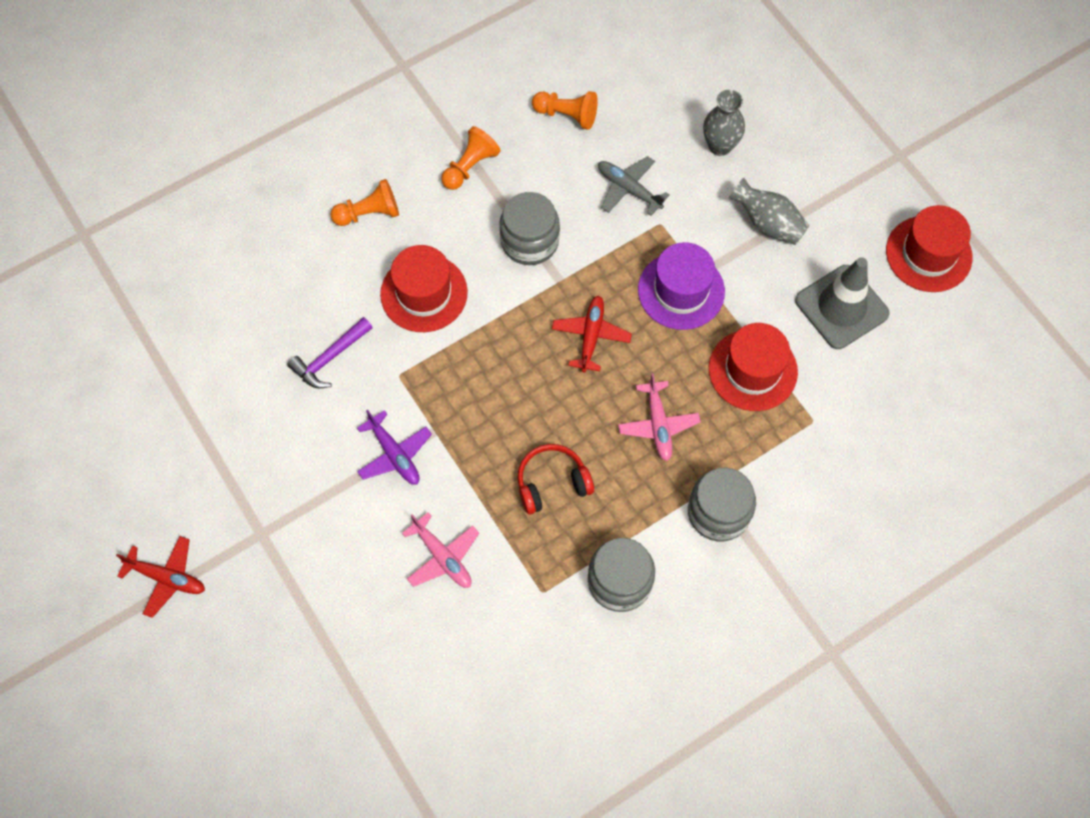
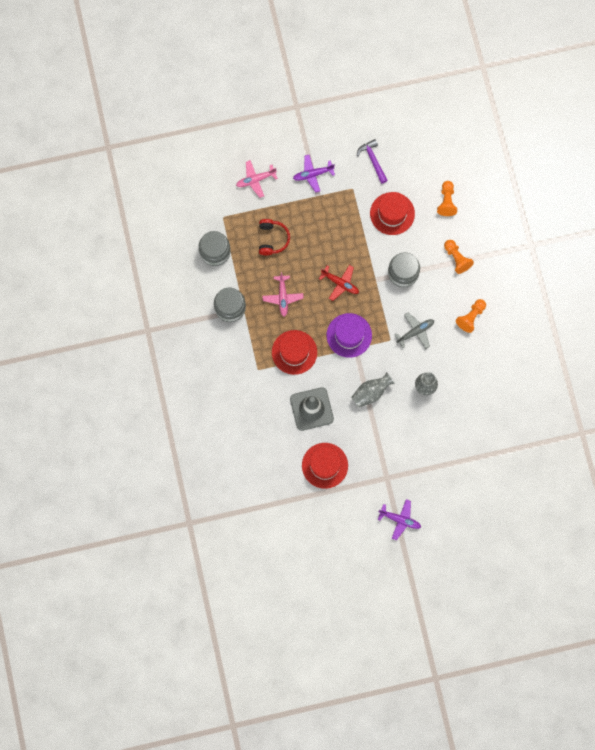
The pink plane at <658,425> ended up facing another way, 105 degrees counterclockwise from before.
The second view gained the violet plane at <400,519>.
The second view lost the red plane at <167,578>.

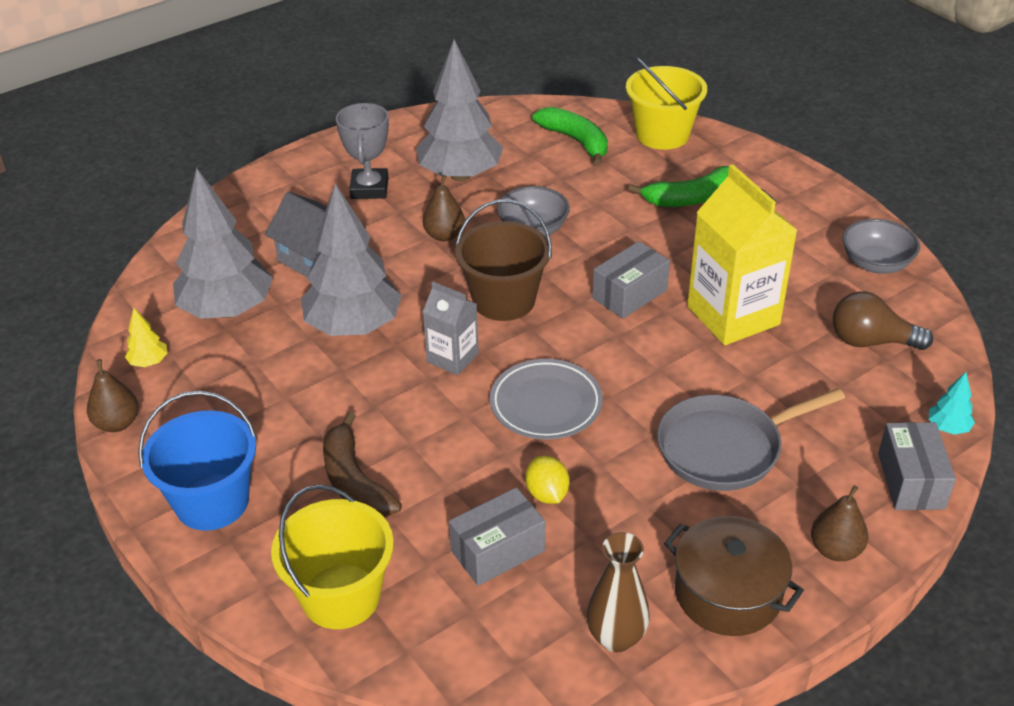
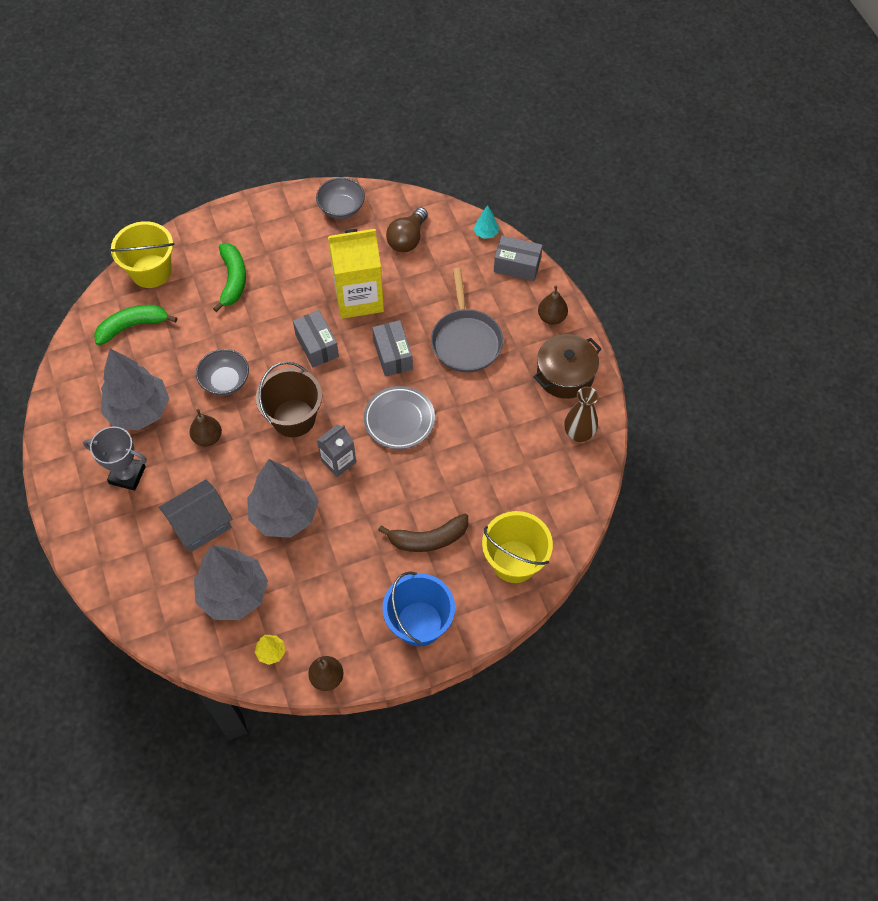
The gray package ended up elsewhere, having gone from <497,551> to <393,355>.
The second view lost the yellow toy lemon at <547,494>.

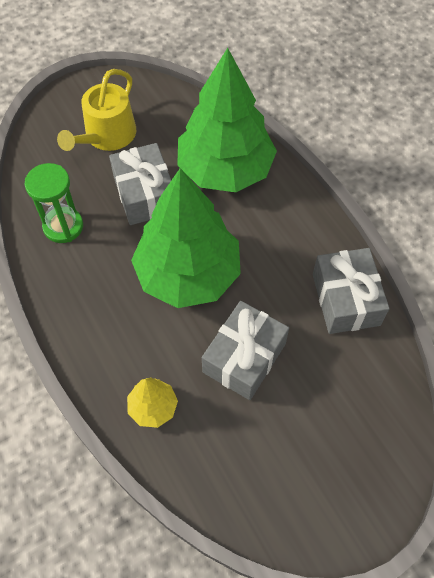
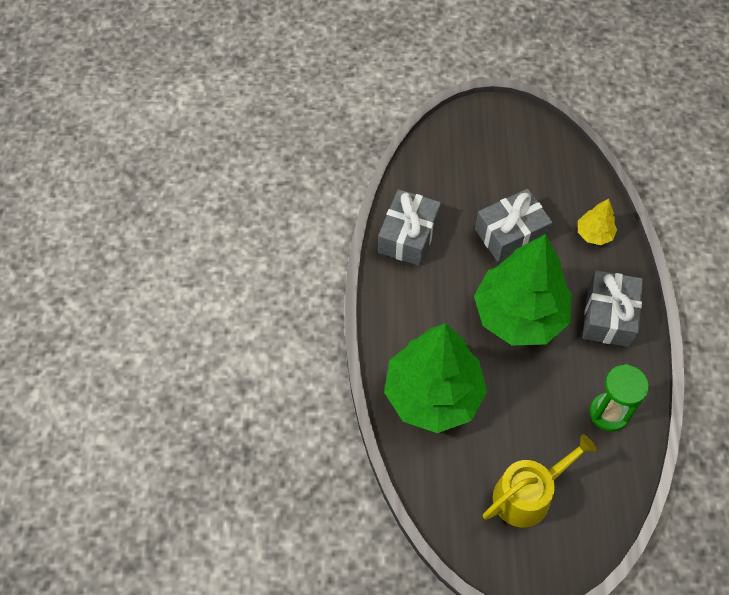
The gray gift ended up elsewhere, having gone from <145,194> to <608,316>.

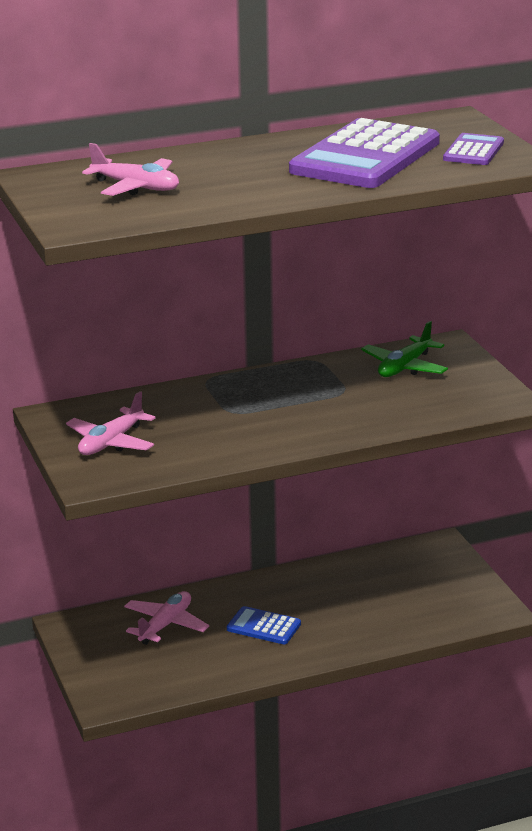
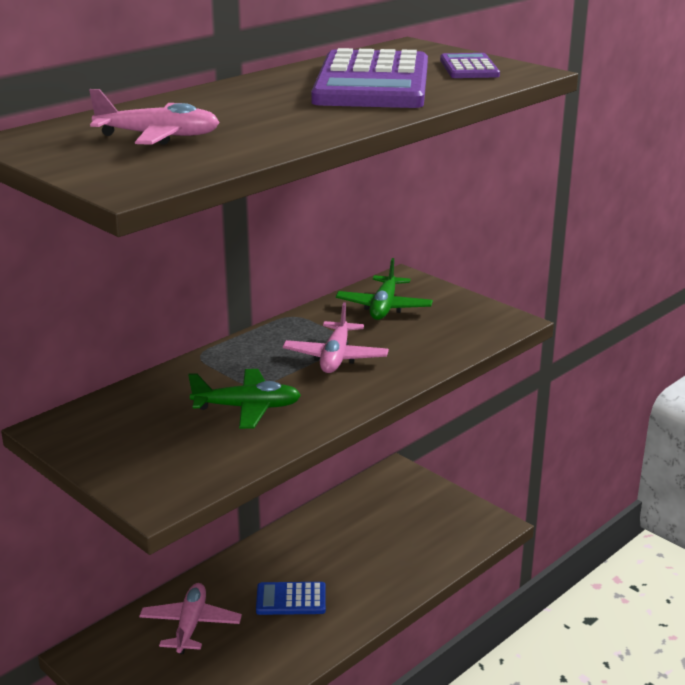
The second view gained the green plane at <247,408>.
The pink plane ended up elsewhere, having gone from <111,442> to <335,357>.

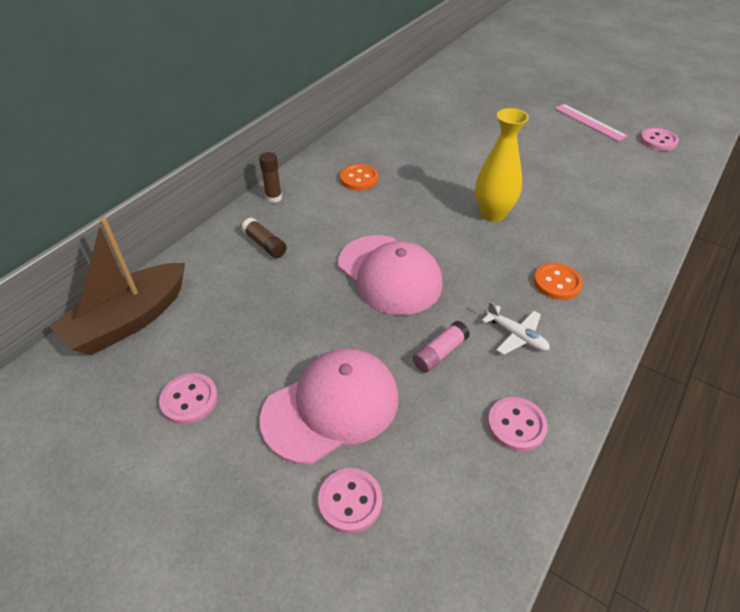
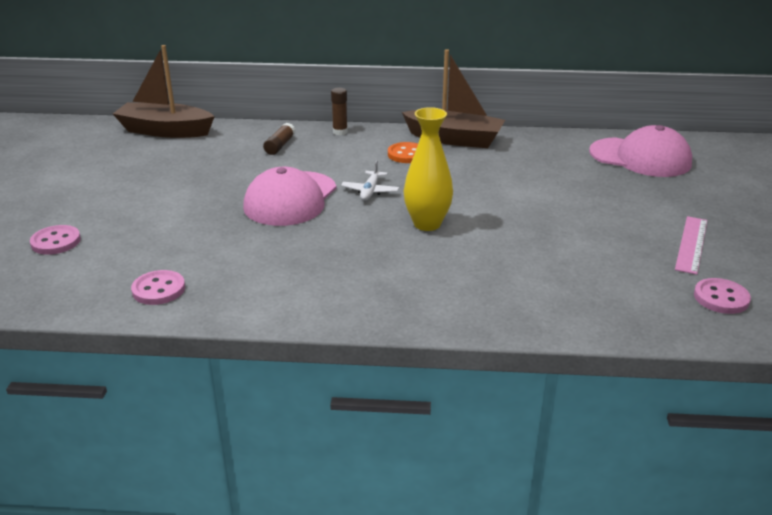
The pure white plane ended up elsewhere, having gone from <516,336> to <370,191>.
The second view gained the dark brown sailboat at <454,139>.
The pink baseball cap ended up elsewhere, having gone from <331,407> to <640,158>.
The second view lost the pink button at <189,400>.
The second view lost the pink stick of glue at <440,353>.
The second view lost the orange-coloured button at <557,283>.

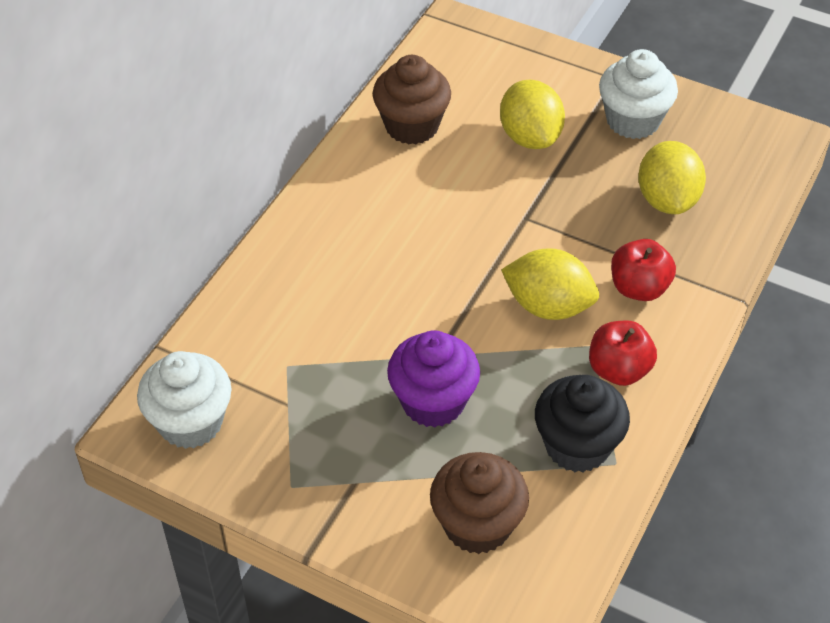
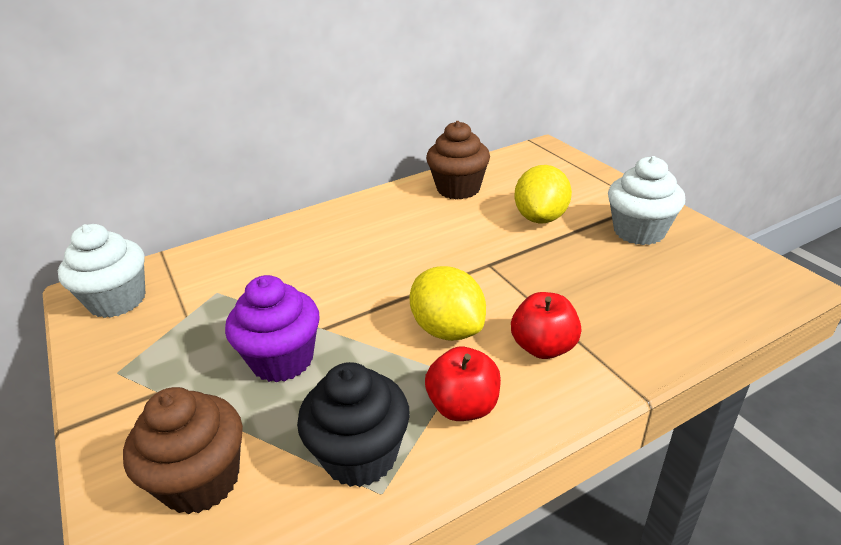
The second view lost the yellow toy lemon at <667,199>.

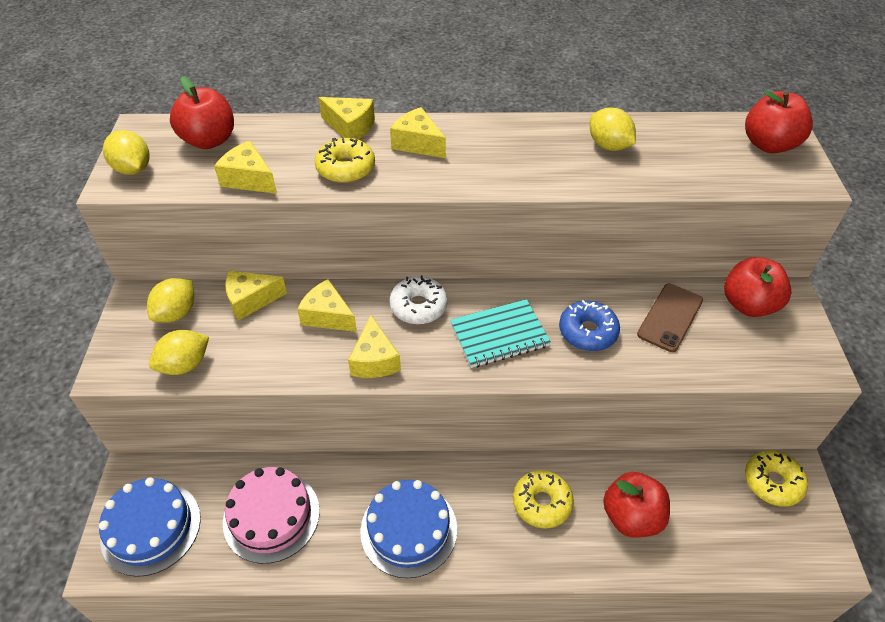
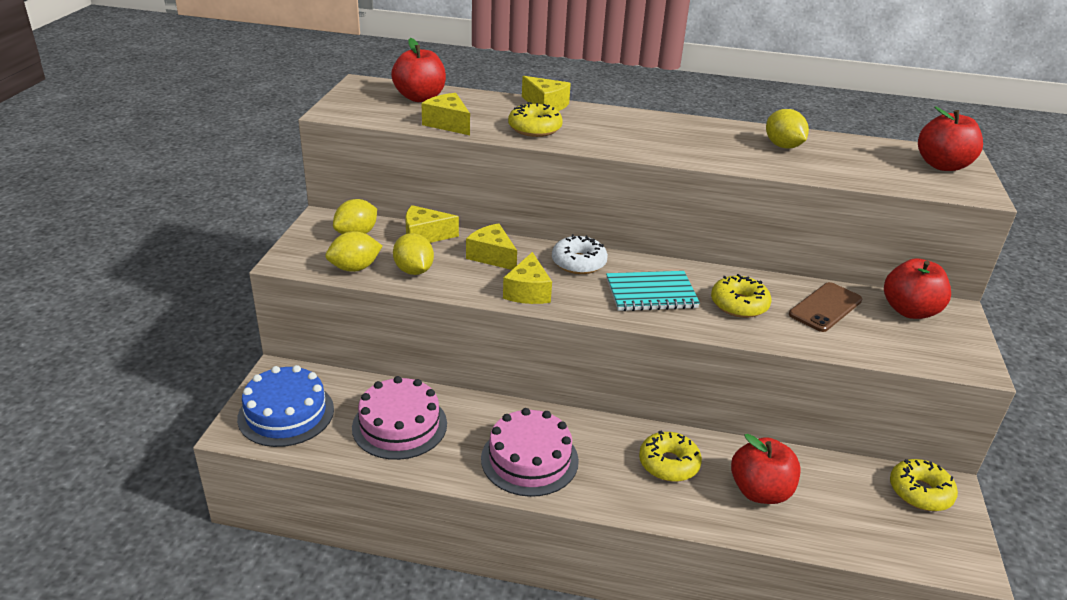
The yellow toy lemon ended up elsewhere, having gone from <133,169> to <414,271>.
What was the royal blue cake at <408,529> turned into the pink cake at <529,459>.
What was the royal blue donut at <587,332> turned into the yellow donut at <739,304>.
The second view lost the yellow cheese at <418,143>.

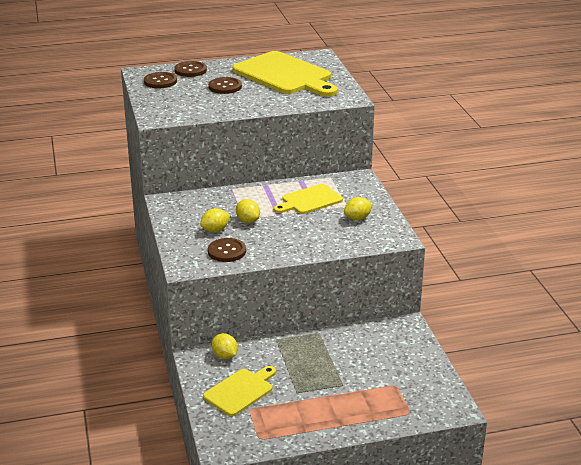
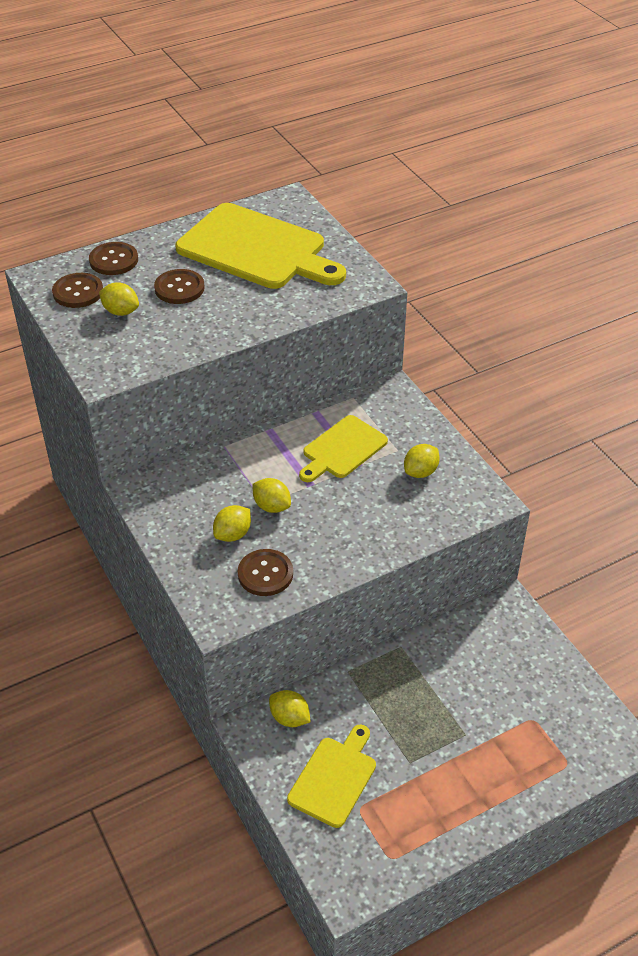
The second view gained the yellow toy lemon at <121,311>.

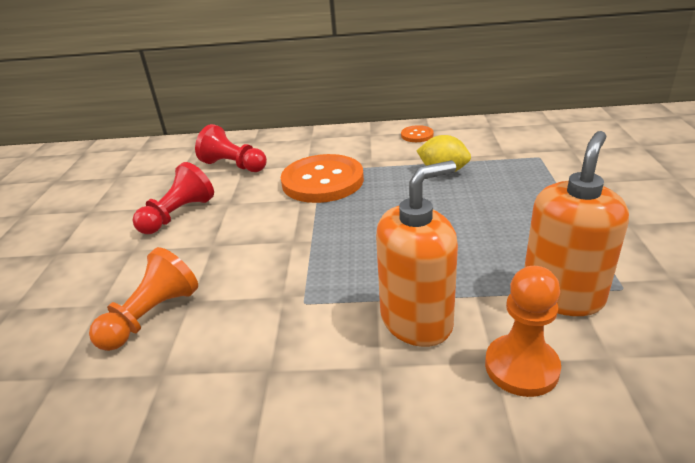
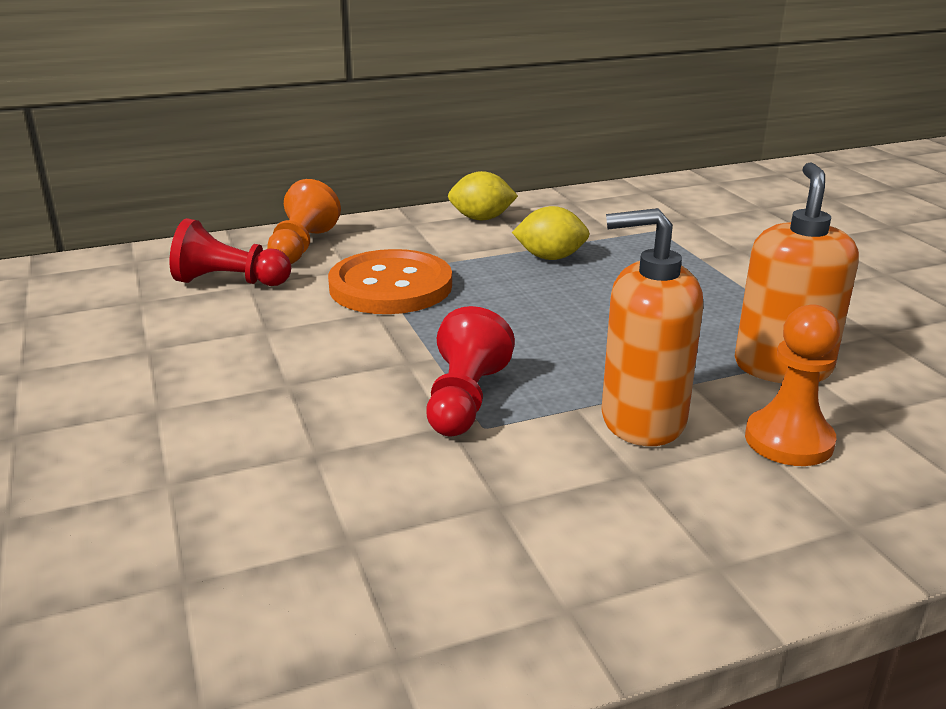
The orange-coloured chess pawn ended up elsewhere, having gone from <152,316> to <302,246>.
The red chess pawn ended up elsewhere, having gone from <178,215> to <465,400>.
Where the orange-coloured button stood at <417,135>, the yellow toy lemon came to stand at <481,219>.
The orange-coloured pump bottle at <416,321> ended up facing another way, 120 degrees counterclockwise from before.

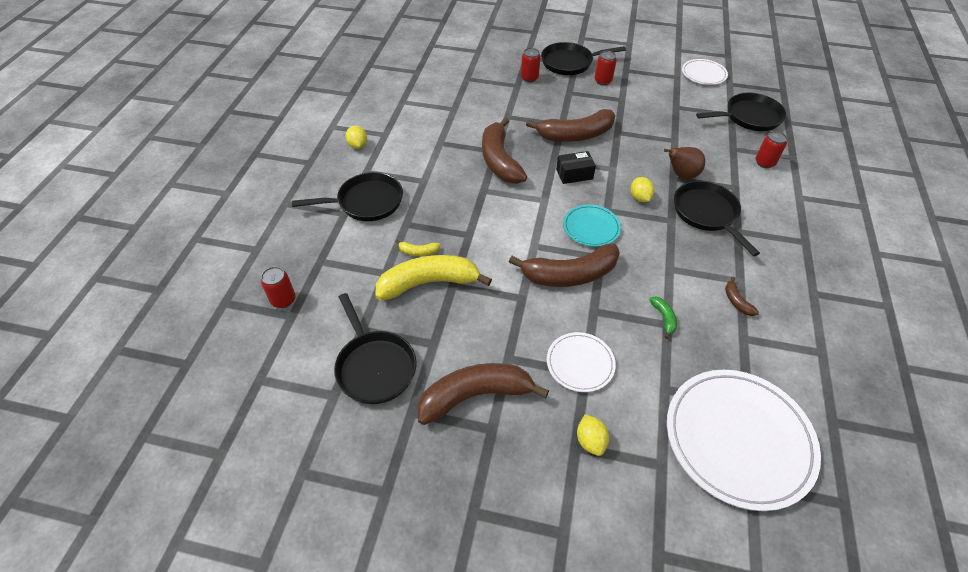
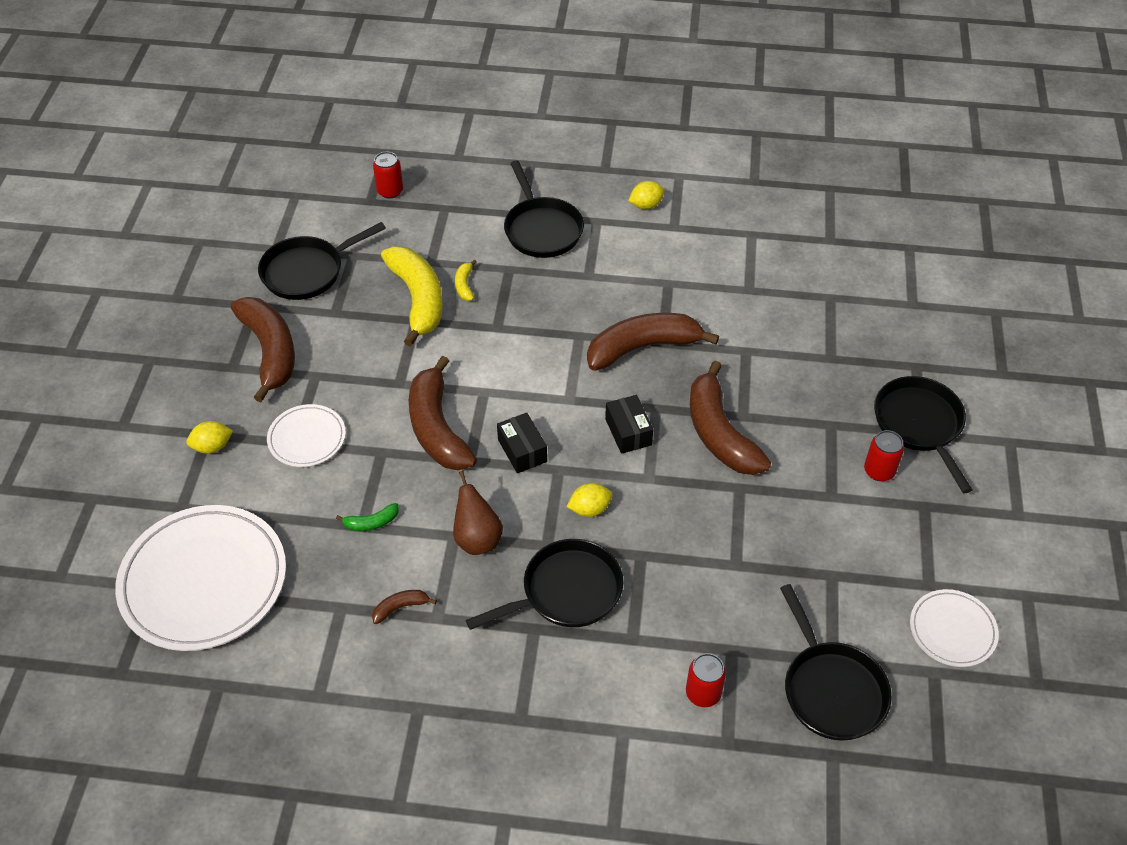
The dark brown pear ended up elsewhere, having gone from <681,175> to <477,539>.
Where the turquoise flat dish stood at <591,227>, the black package came to stand at <522,450>.
The second view lost the red can at <529,78>.

